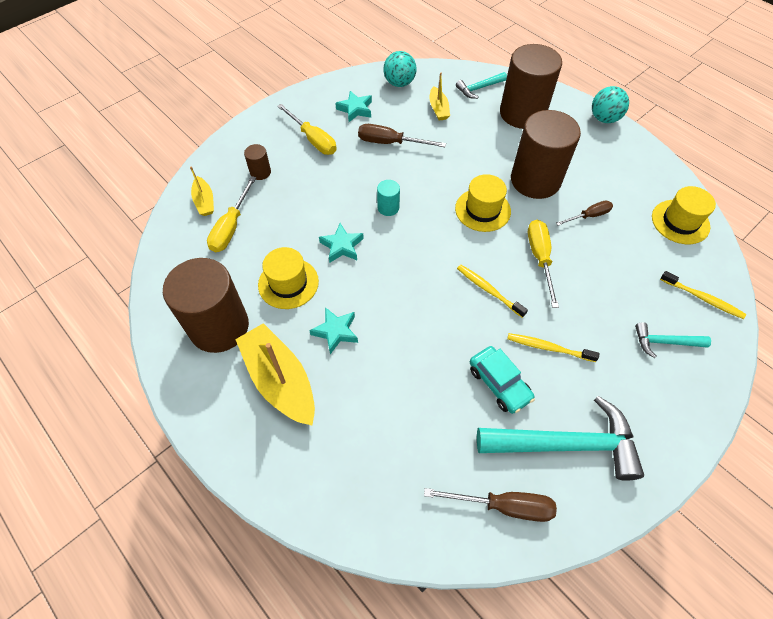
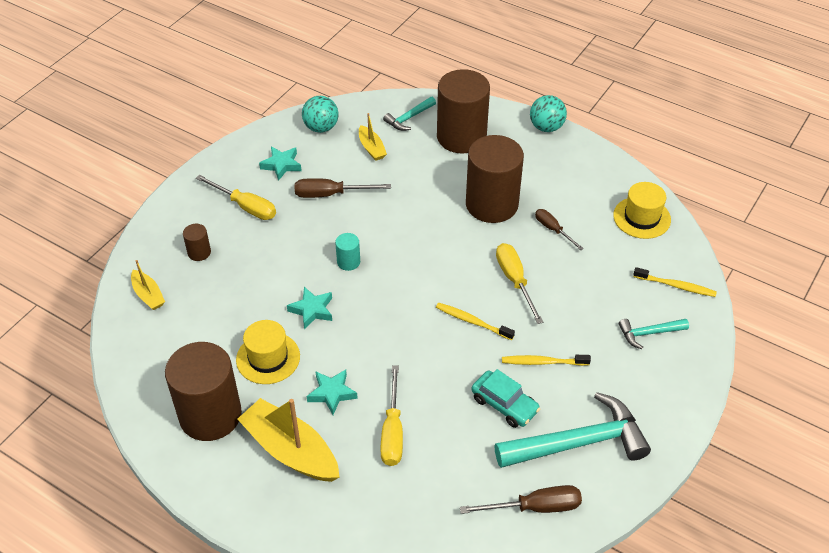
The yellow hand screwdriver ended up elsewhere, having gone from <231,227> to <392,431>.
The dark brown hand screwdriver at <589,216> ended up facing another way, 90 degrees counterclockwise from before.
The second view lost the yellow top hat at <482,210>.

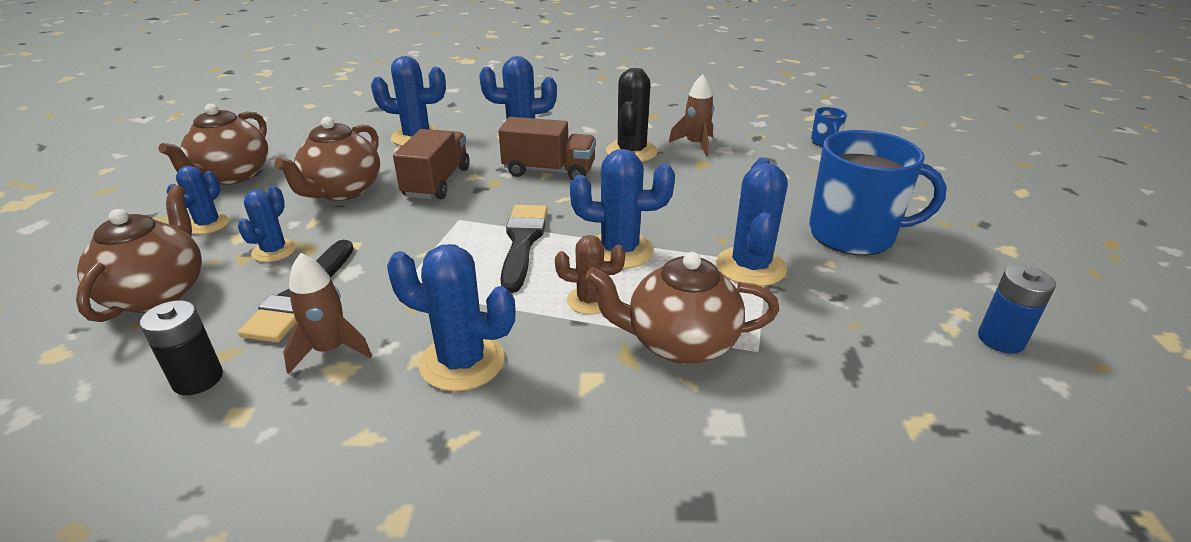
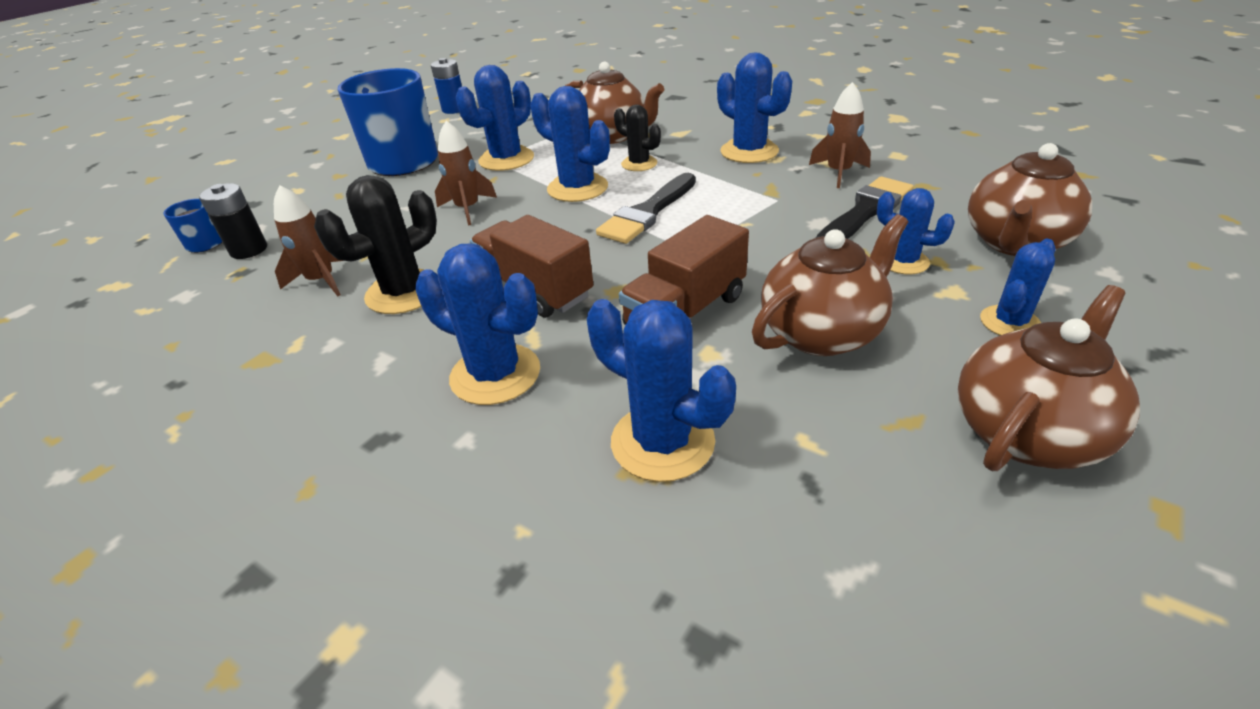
The black power cell ended up elsewhere, having gone from <198,379> to <249,250>.
The second view gained the dark brown spaceship at <468,209>.
What was the dark brown cactus at <589,300> turned into the black cactus at <639,164>.
The royal blue cactus at <274,251> ended up facing another way, 75 degrees clockwise from before.

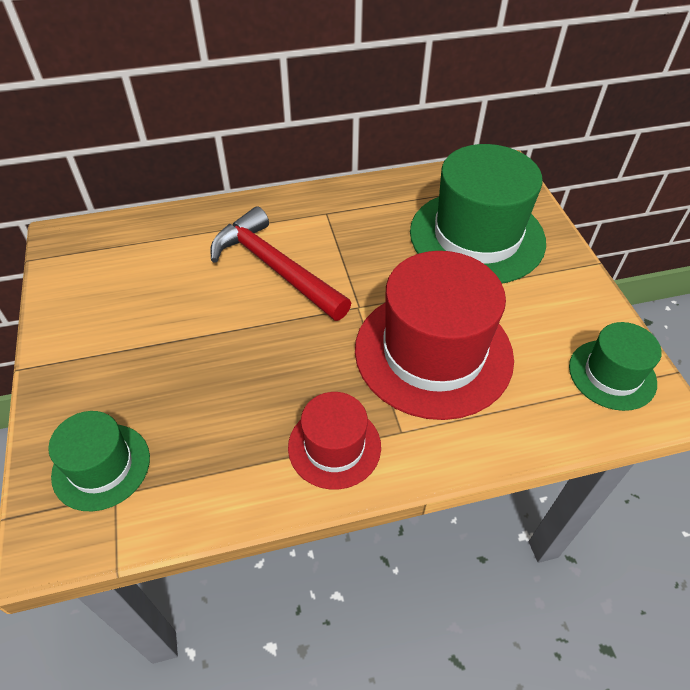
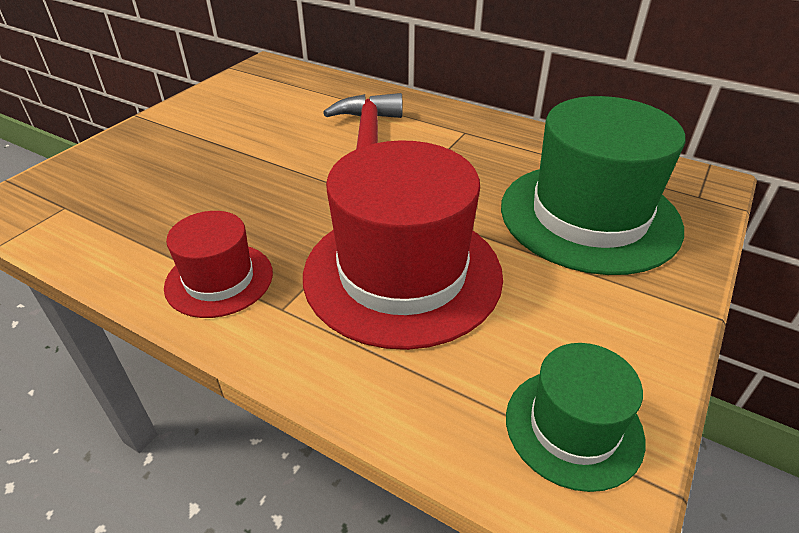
The second view lost the green top hat at <101,466>.

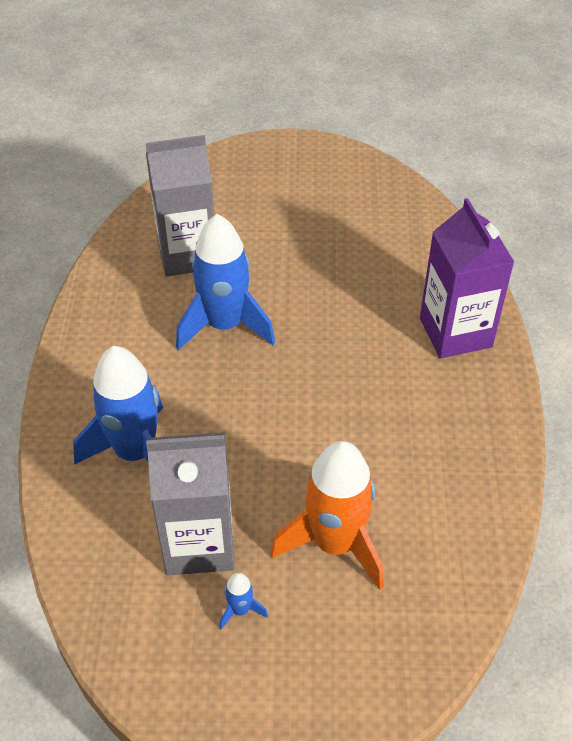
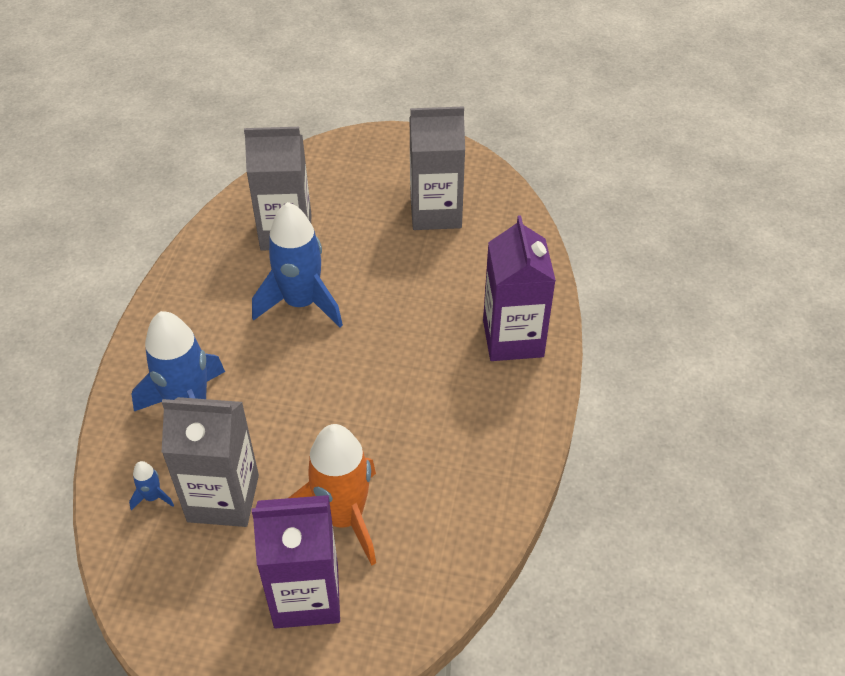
The royal blue spaceship ended up elsewhere, having gone from <240,610> to <153,497>.
The second view gained the violet milk carton at <306,595>.
The second view gained the gray milk carton at <435,212>.

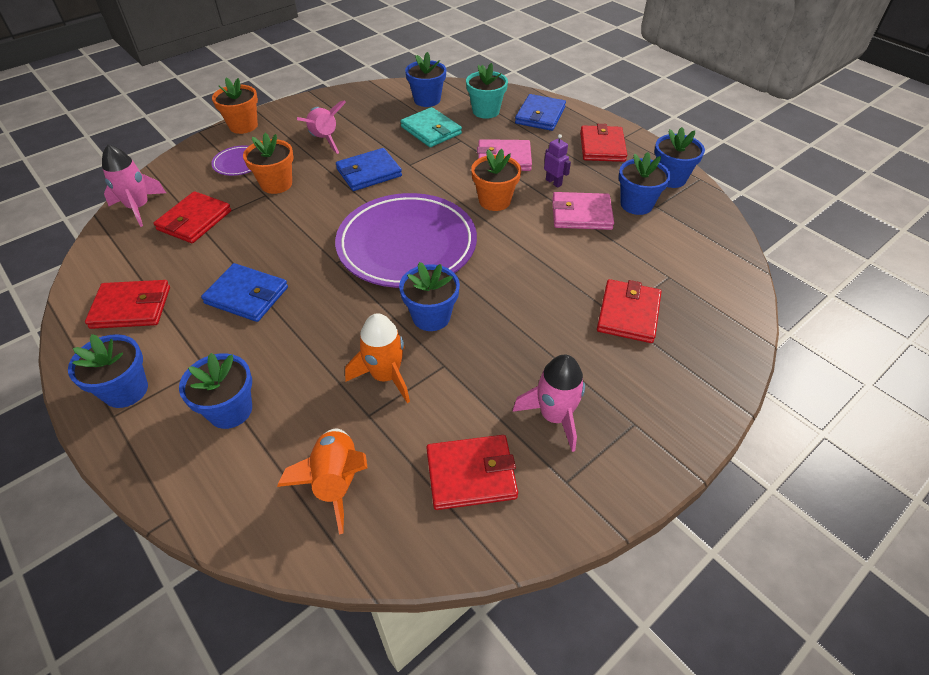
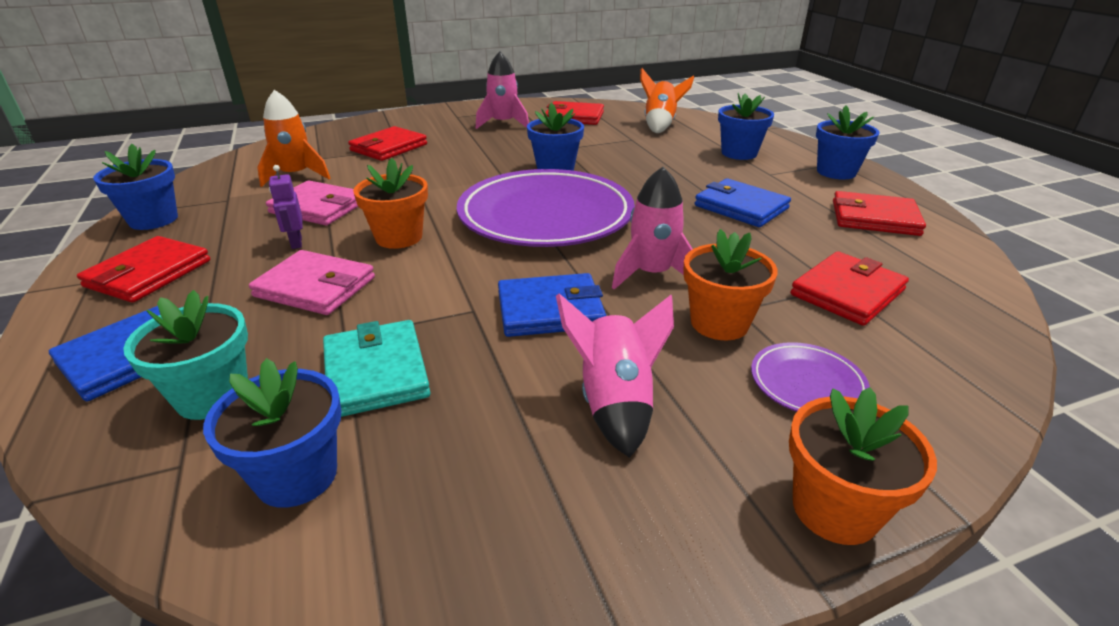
The orange-coloured spaceship ended up elsewhere, having gone from <386,376> to <296,175>.
The pink spaceship ended up elsewhere, having gone from <139,208> to <652,274>.
The second view lost the royal blue flower pot at <636,204>.

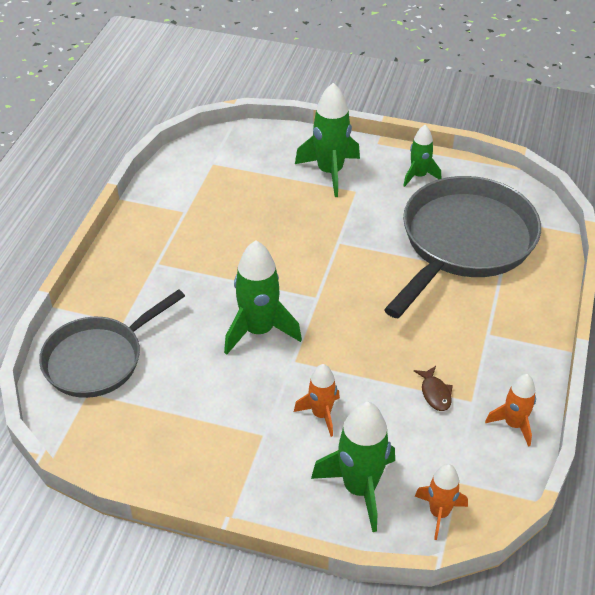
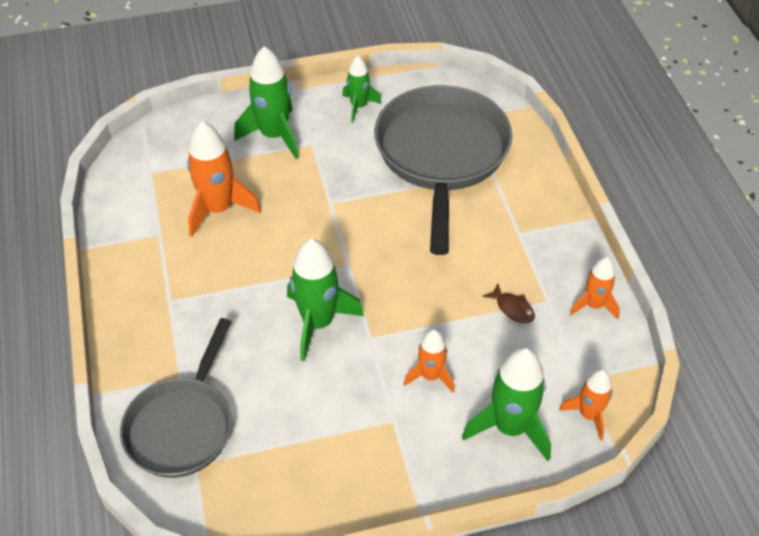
The second view gained the orange-coloured spaceship at <218,209>.

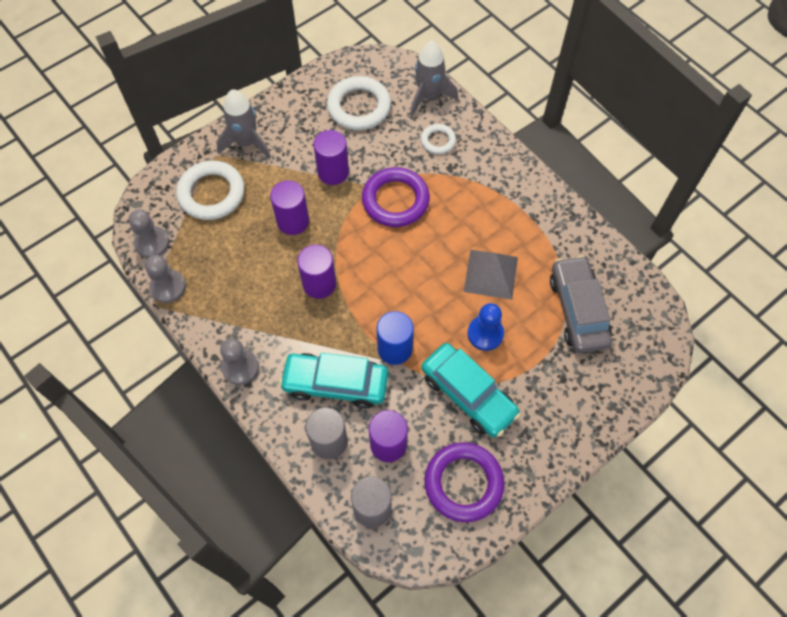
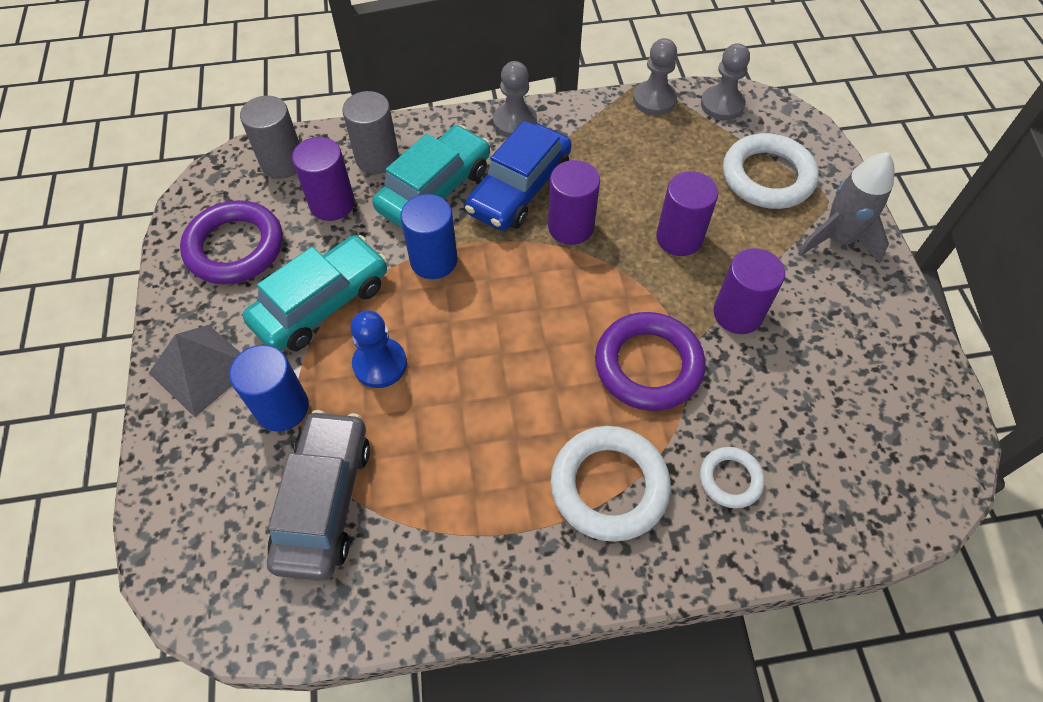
The gray pyramid shape ended up elsewhere, having gone from <491,274> to <202,369>.
The second view gained the royal blue solid cylinder at <282,408>.
The turquoise automobile at <468,394> ended up facing another way, 150 degrees clockwise from before.
The gray automobile at <578,310> ended up facing another way, 105 degrees counterclockwise from before.
The second view gained the royal blue automobile at <519,189>.
The pure white torus ended up elsewhere, having gone from <359,107> to <609,486>.
The second view lost the gray spaceship at <428,96>.

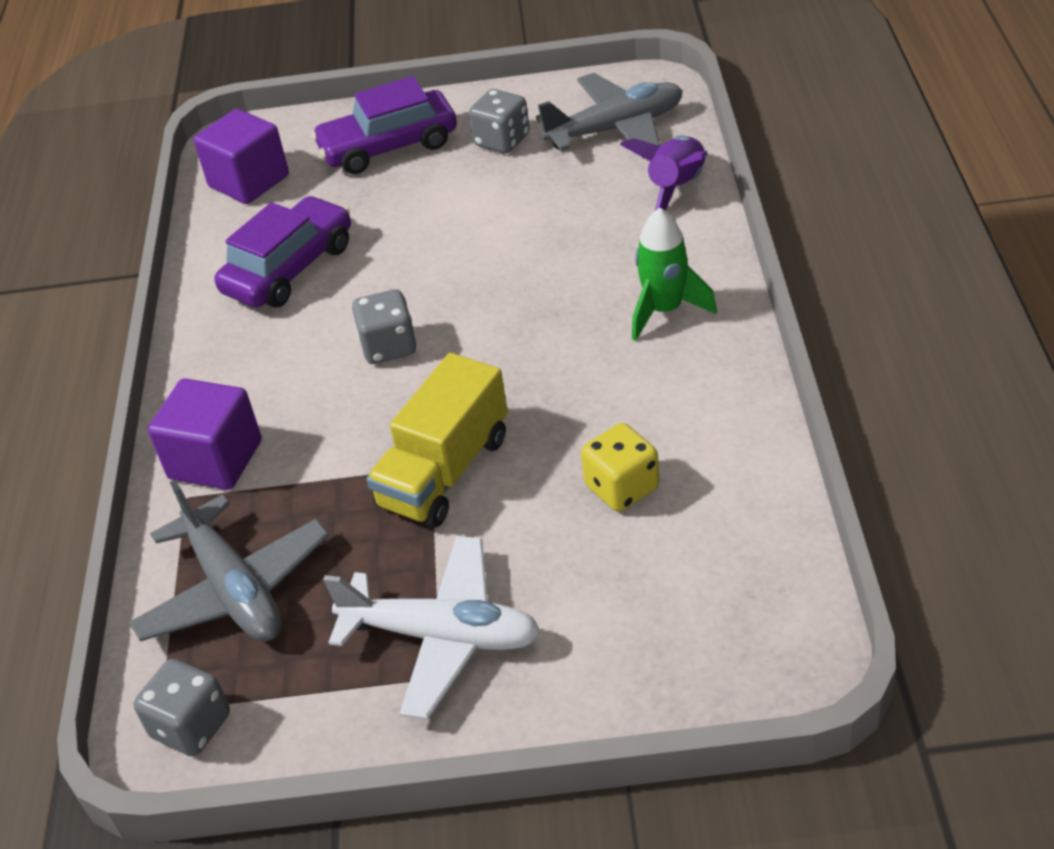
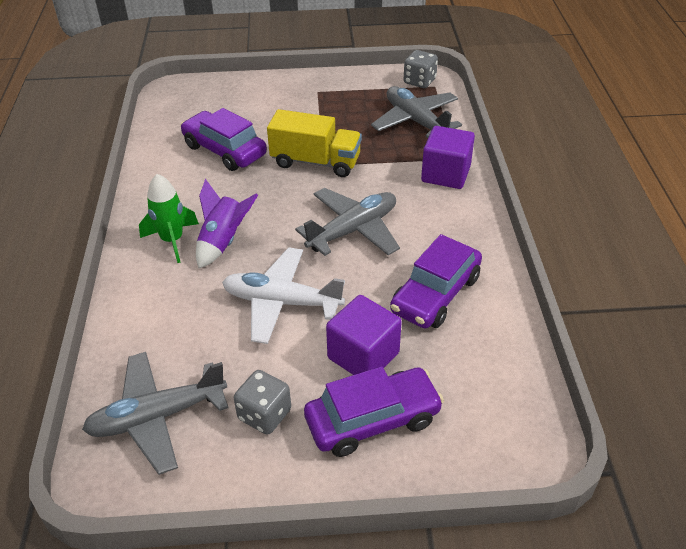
Where the yellow dice stood at <622,487>, the violet automobile came to stand at <224,150>.
The violet spaceship ended up elsewhere, having gone from <676,188> to <223,242>.
The pure white plane ended up elsewhere, having gone from <442,636> to <282,302>.
The yellow lorry at <445,471> ended up facing another way, 75 degrees clockwise from before.
Where the gray dice stood at <389,346>, the gray plane came to stand at <353,230>.
The violet solid cube ended up elsewhere, having gone from <249,181> to <363,355>.

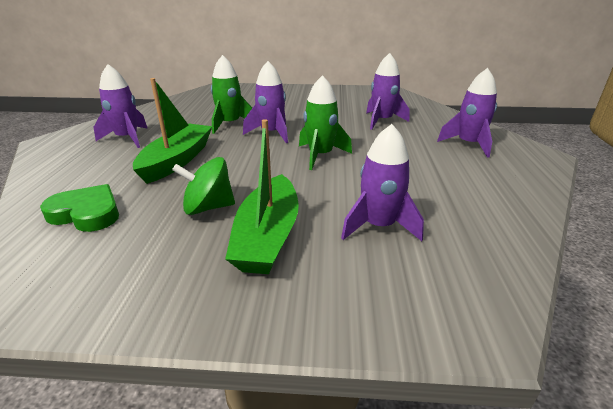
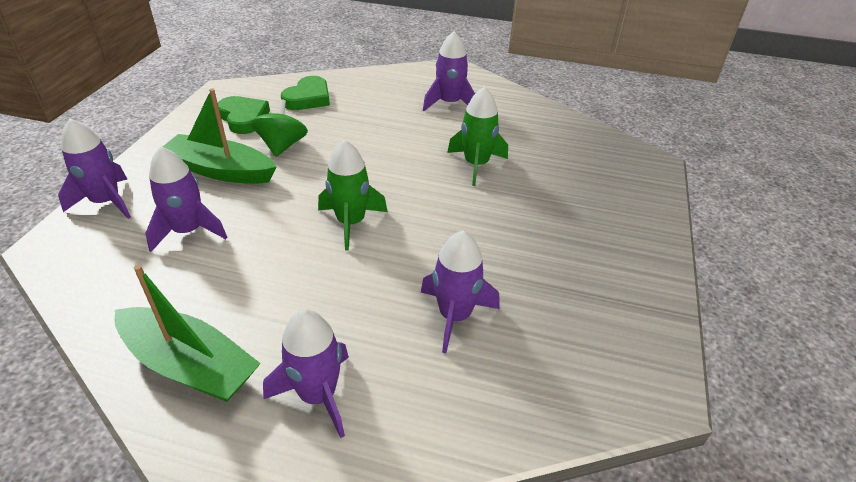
The violet spaceship ended up elsewhere, having gone from <271,133> to <106,202>.
The green sailboat ended up elsewhere, having gone from <177,160> to <190,365>.
The second view gained the green heart shape at <243,118>.

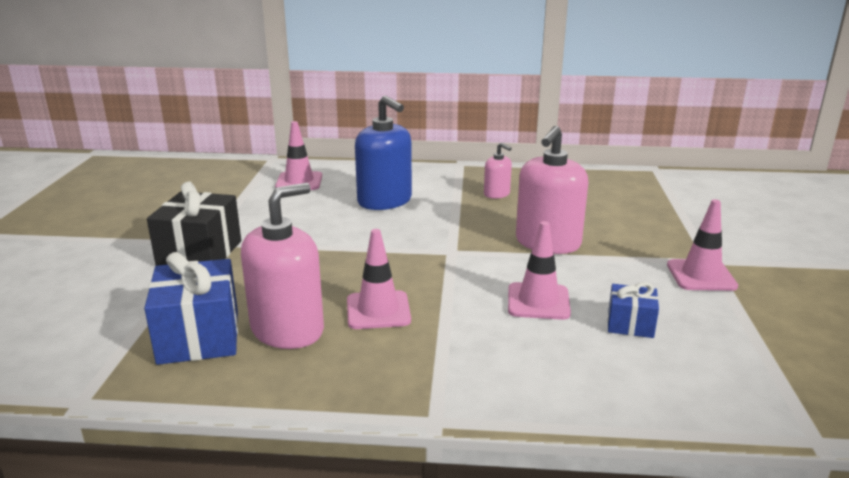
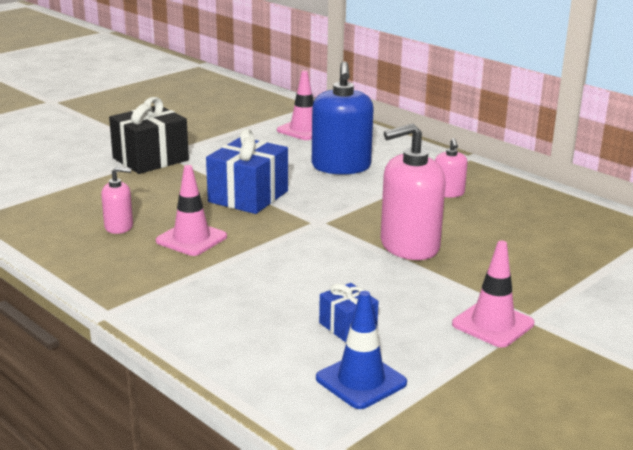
The size of the pink pump bottle at <287,330> changed by a factor of 0.51.
The royal blue gift ended up elsewhere, having gone from <199,336> to <248,196>.
The second view gained the royal blue traffic cone at <361,381>.
The second view lost the pink traffic cone at <538,301>.

